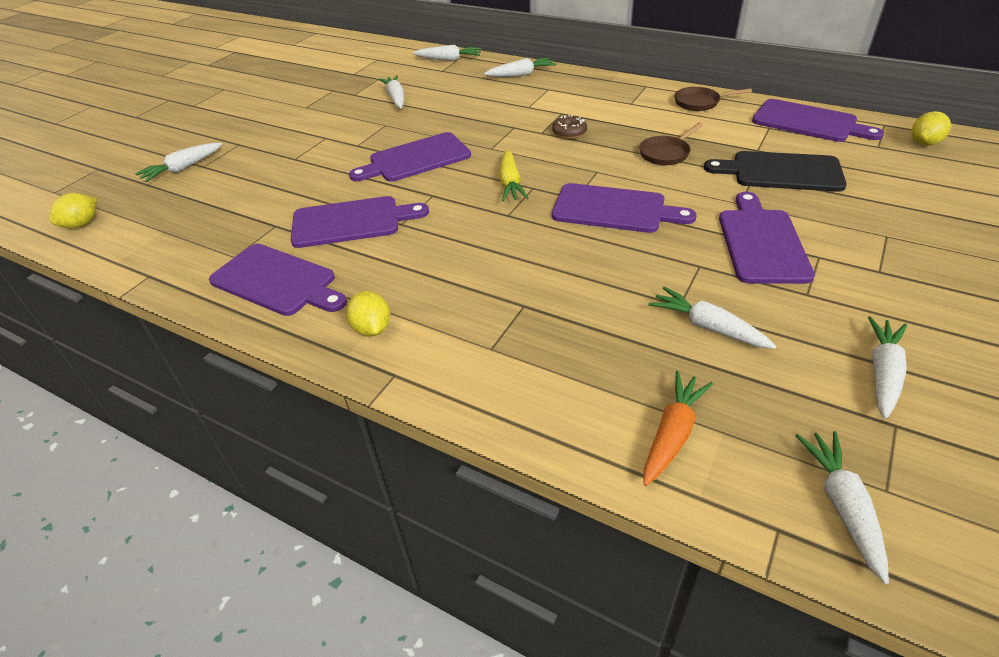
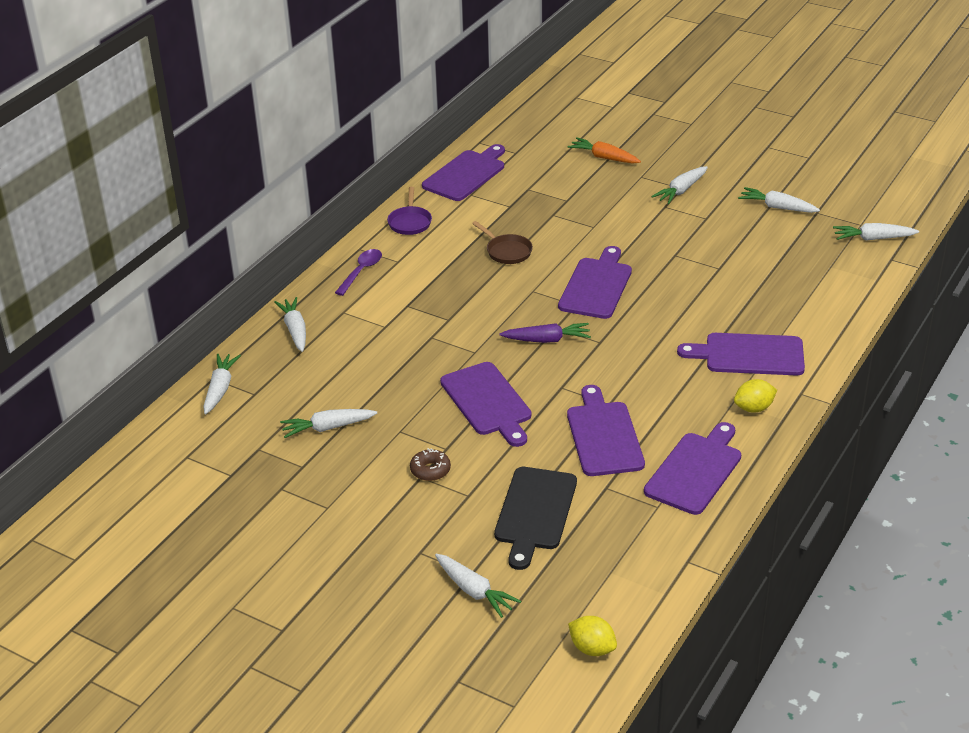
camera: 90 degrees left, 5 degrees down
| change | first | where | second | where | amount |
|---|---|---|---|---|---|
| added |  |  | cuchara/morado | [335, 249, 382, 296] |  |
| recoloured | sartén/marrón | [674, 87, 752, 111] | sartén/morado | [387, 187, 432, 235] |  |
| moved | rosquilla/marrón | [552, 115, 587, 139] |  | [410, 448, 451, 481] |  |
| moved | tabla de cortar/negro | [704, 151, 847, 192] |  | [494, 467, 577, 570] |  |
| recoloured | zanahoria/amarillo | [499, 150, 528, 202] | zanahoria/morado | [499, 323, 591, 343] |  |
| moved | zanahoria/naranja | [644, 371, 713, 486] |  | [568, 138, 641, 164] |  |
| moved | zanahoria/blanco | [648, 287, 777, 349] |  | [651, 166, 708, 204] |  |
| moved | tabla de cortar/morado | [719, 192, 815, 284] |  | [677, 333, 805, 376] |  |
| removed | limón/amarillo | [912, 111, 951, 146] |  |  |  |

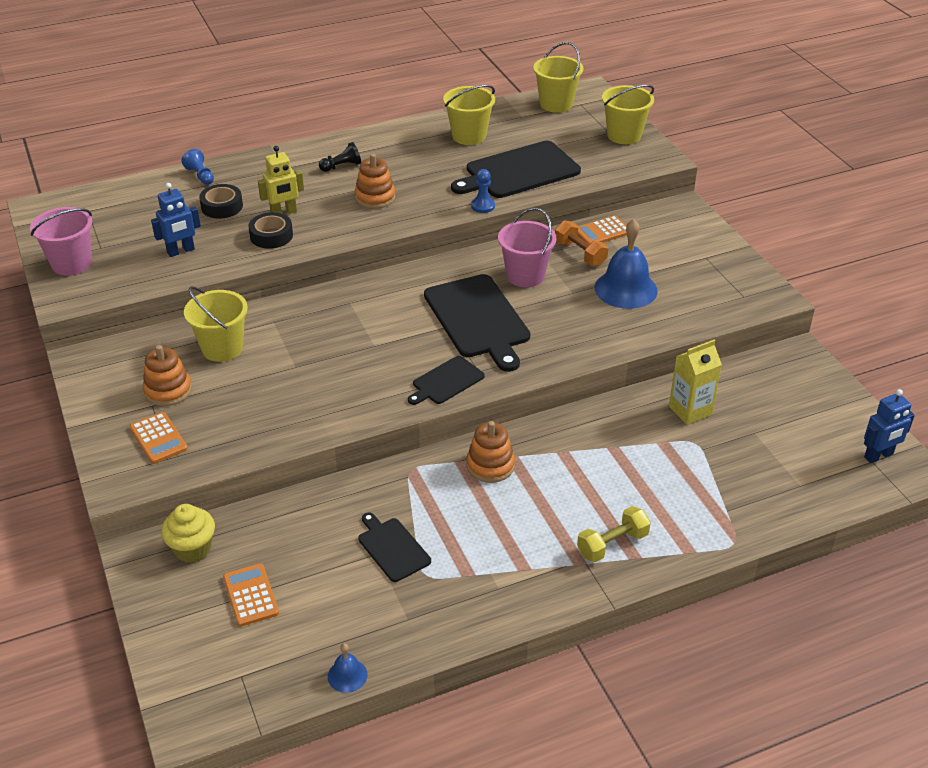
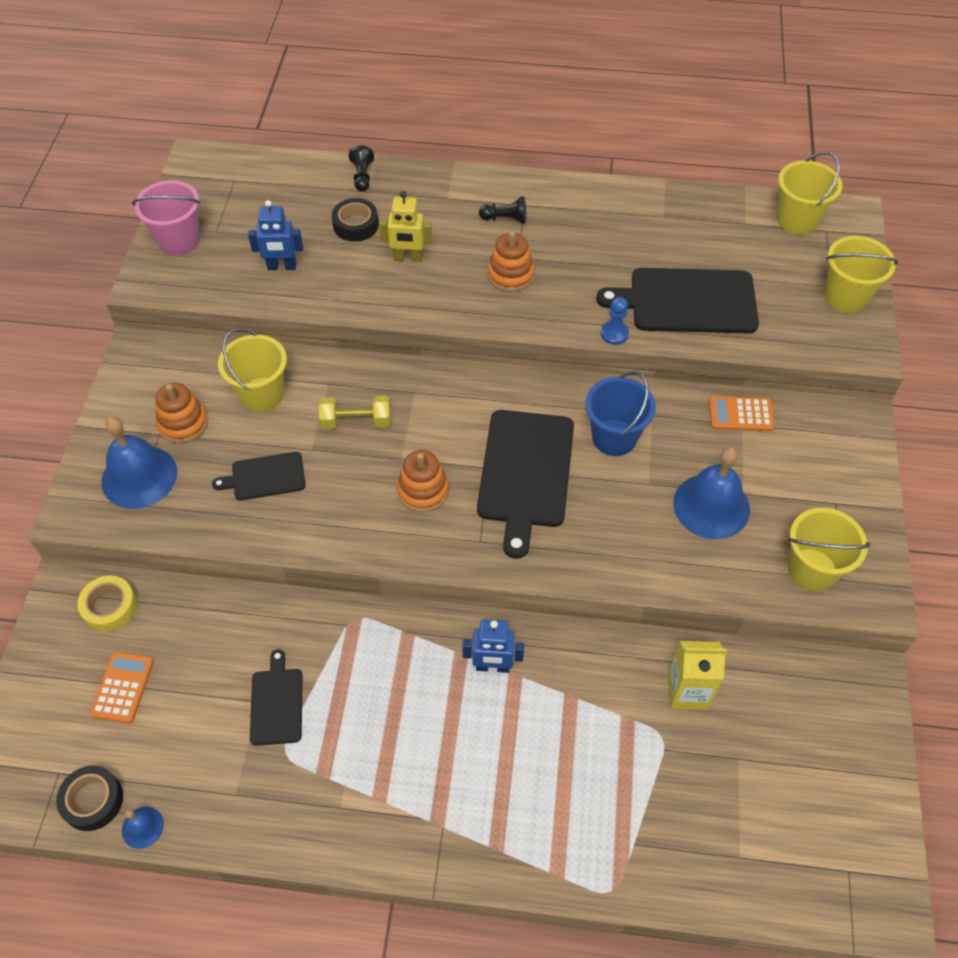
camera: 30 degrees right, 15 degrees up
| change | first | where | second | where | amount |
|---|---|---|---|---|---|
| moved | cinta adhesiva/negro | [248, 212, 293, 249] |  | [56, 766, 123, 831] |  |
| replaced | magdalena/amarillo | [161, 504, 215, 563] | cinta adhesiva/amarillo | [77, 576, 137, 632] |  |
| replaced | calculadora/naranja | [129, 412, 188, 464] | campana/azul | [101, 416, 177, 509] |  |
| moved | tabla de cortar/negro | [408, 356, 485, 405] |  | [212, 452, 305, 501] |  |
| moved | mancuerna/amarillo | [577, 506, 651, 562] |  | [319, 396, 391, 429] |  |
| recoloured | peón/azul | [182, 149, 214, 185] | peón/negro | [349, 145, 374, 192] |  |
| moved | juguete apilable/naranja | [466, 421, 515, 483] |  | [397, 450, 449, 512] |  |
| moved | robot/azul | [864, 389, 915, 463] |  | [462, 619, 524, 673] |  |
| recoloured | balde/rosa | [498, 208, 557, 287] | balde/azul | [585, 371, 656, 456] |  |
| moved | balde/amarillo | [443, 85, 495, 145] |  | [788, 508, 871, 591] |  |
| removed | mancuerna/naranja | [555, 220, 608, 266] |  |  |  |

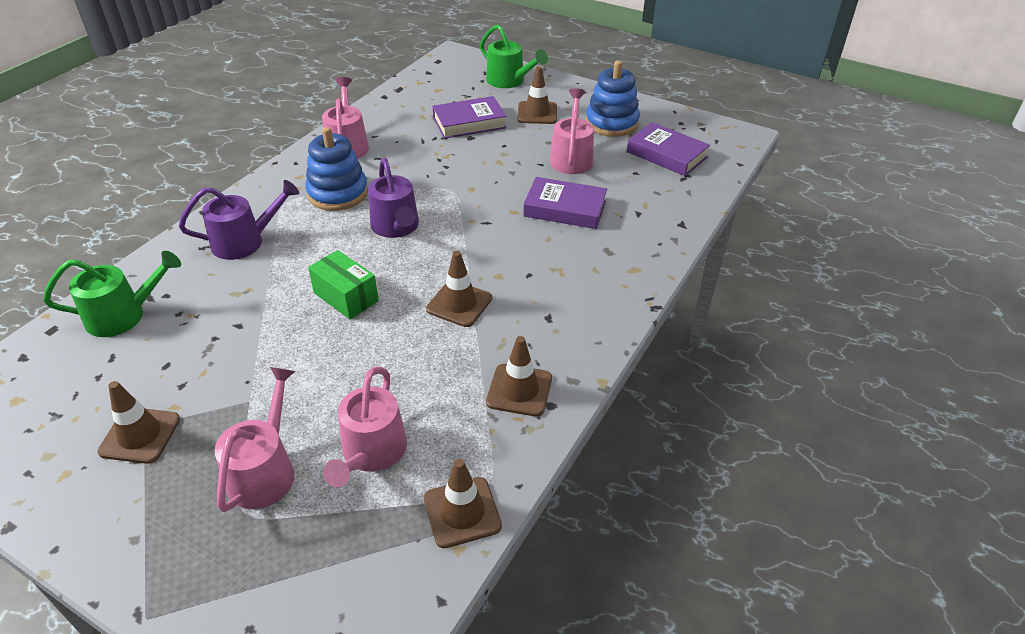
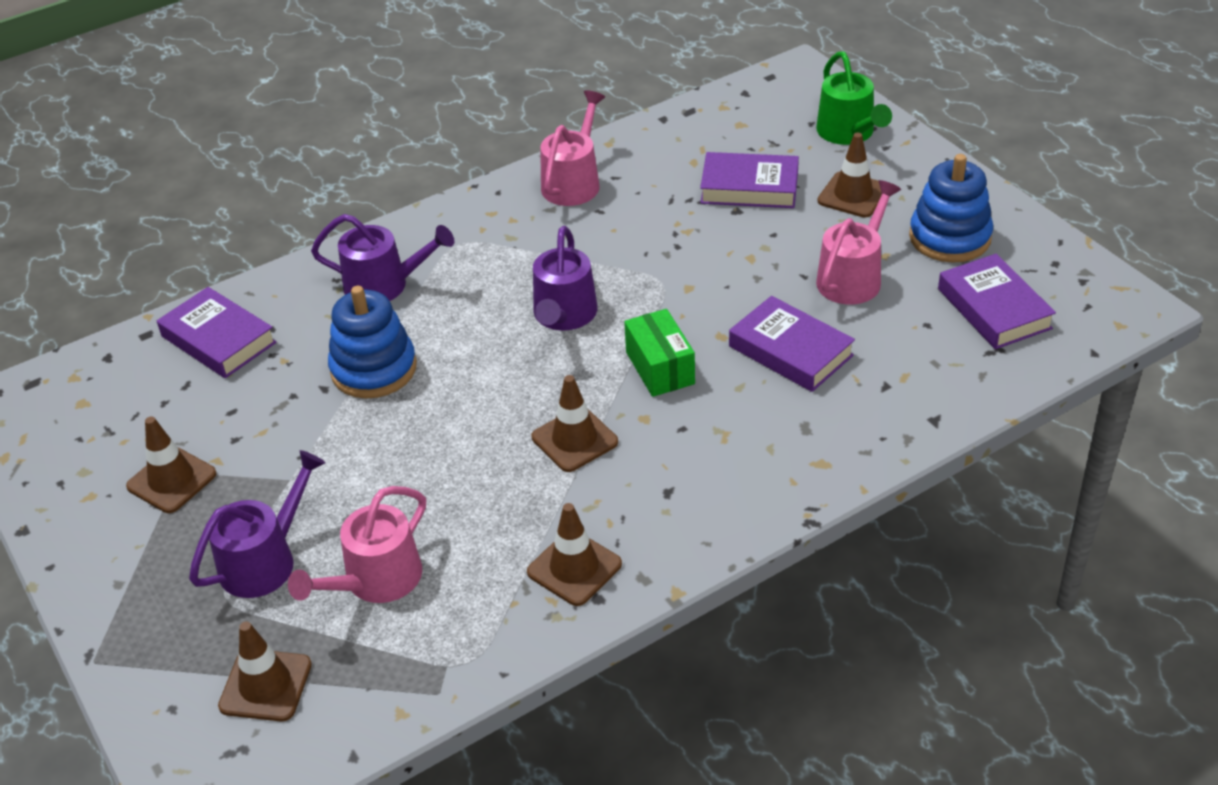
camera: 30 degrees right, 0 degrees up
| change | first | where | second | where | amount |
|---|---|---|---|---|---|
| replaced | regadera/verde | [43, 251, 181, 337] | libro/morado | [157, 287, 277, 378] |  |
| recoloured | regadera/rosa | [215, 367, 295, 512] | regadera/morado | [189, 450, 326, 598] |  |
| moved | cono de tráfico/marrón | [424, 459, 502, 548] |  | [218, 621, 312, 722] |  |
| moved | juguete apilable/azul | [305, 127, 368, 211] |  | [328, 286, 417, 399] |  |
| moved | caja/verde | [308, 250, 379, 319] |  | [624, 309, 695, 397] |  |

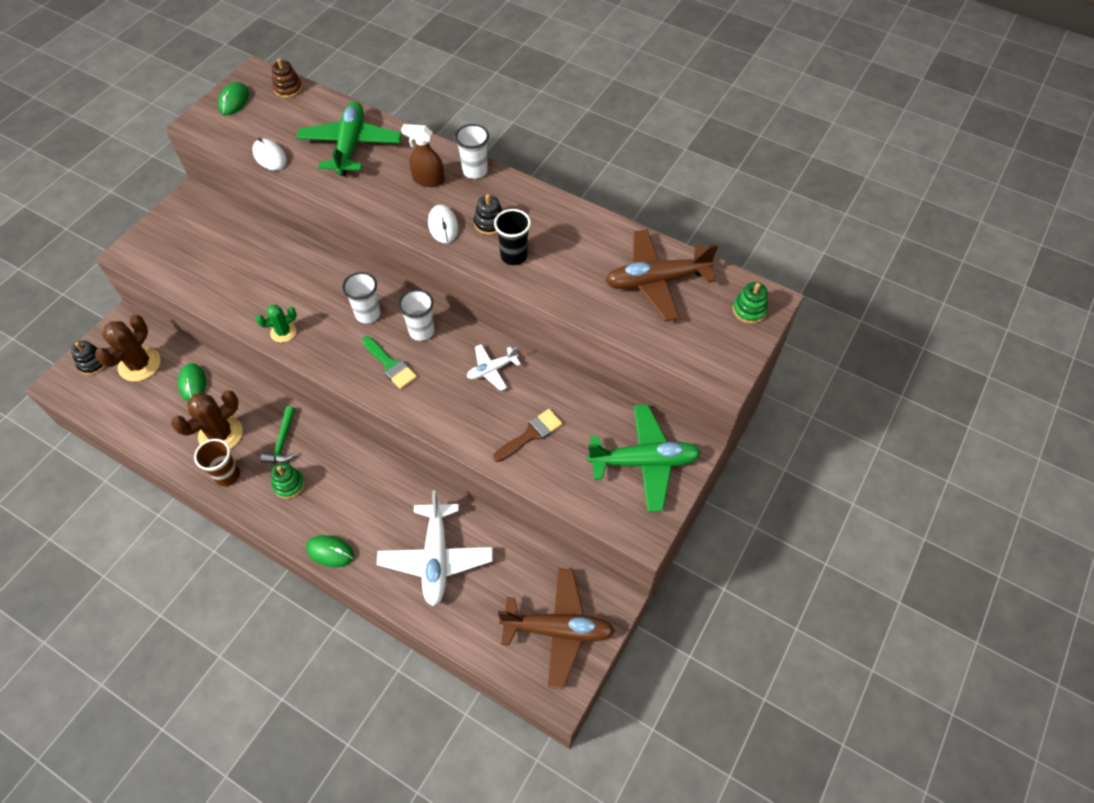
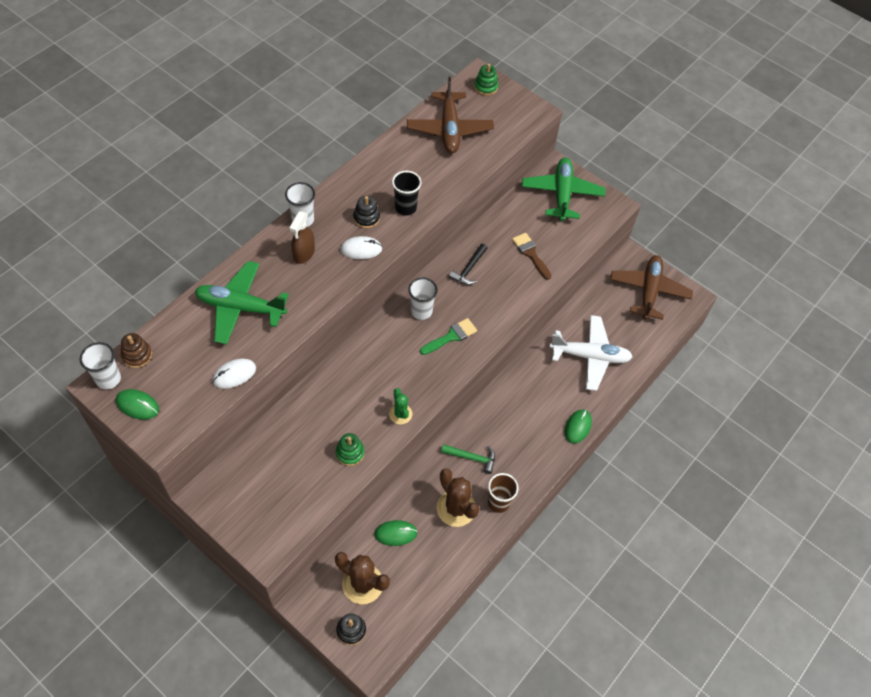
camera: 85 degrees left, 0 degrees up
| change | first | where | second | where | amount |
|---|---|---|---|---|---|
| moved | vaso/blanco | [342, 272, 381, 323] |  | [80, 342, 121, 389] |  |
| moved | juguete apilable/verde | [271, 463, 305, 499] |  | [336, 433, 365, 466] |  |
| replaced | avión/blanco | [467, 344, 521, 391] | martillo/negro | [449, 244, 488, 285] |  |

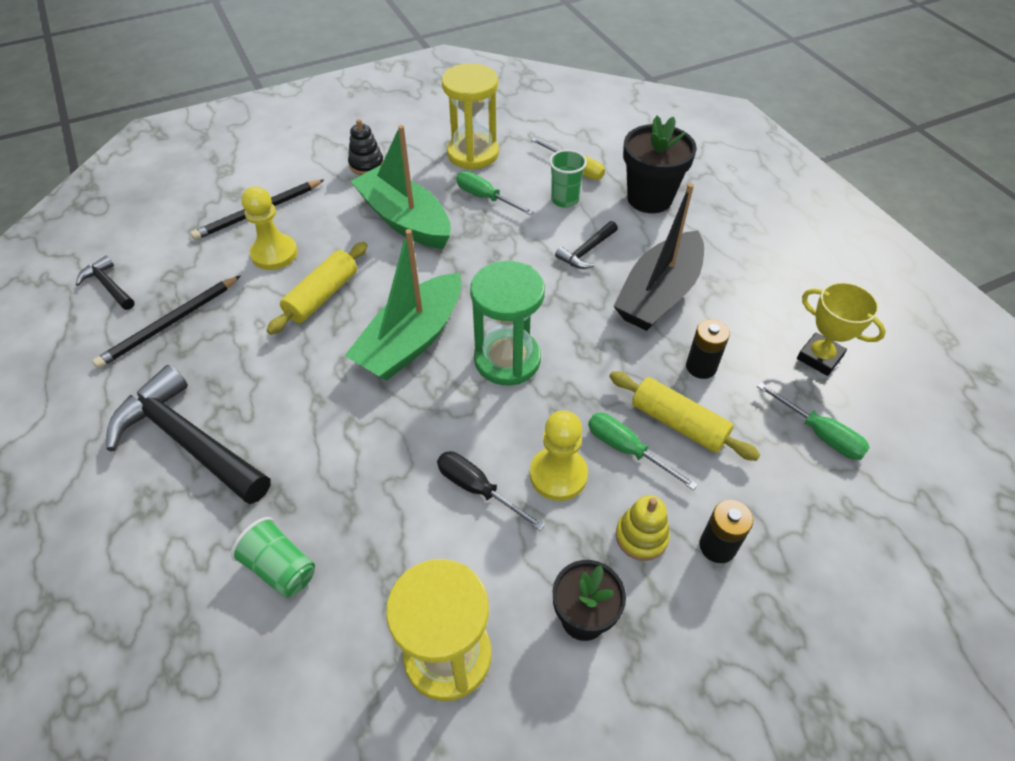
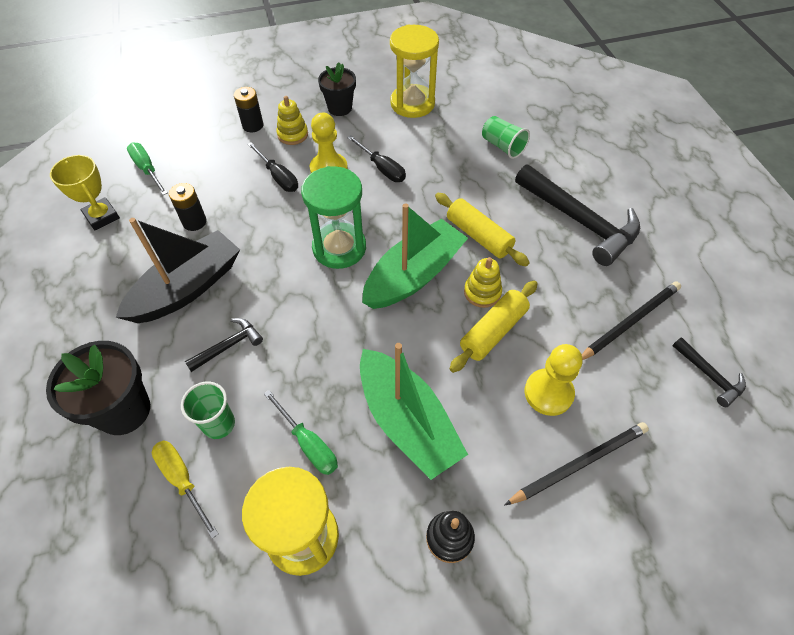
camera: 170 degrees left, 5 degrees up
| change | first | where | second | where | amount |
|---|---|---|---|---|---|
| recoloured | destornillador/verde | [588, 413, 698, 490] | destornillador/negro | [247, 142, 298, 192] |  |
| moved | rodillo/amarillo | [609, 371, 760, 461] |  | [435, 193, 530, 266] |  |
| added |  |  | juguete apilable/amarillo | [464, 257, 502, 308] |  |

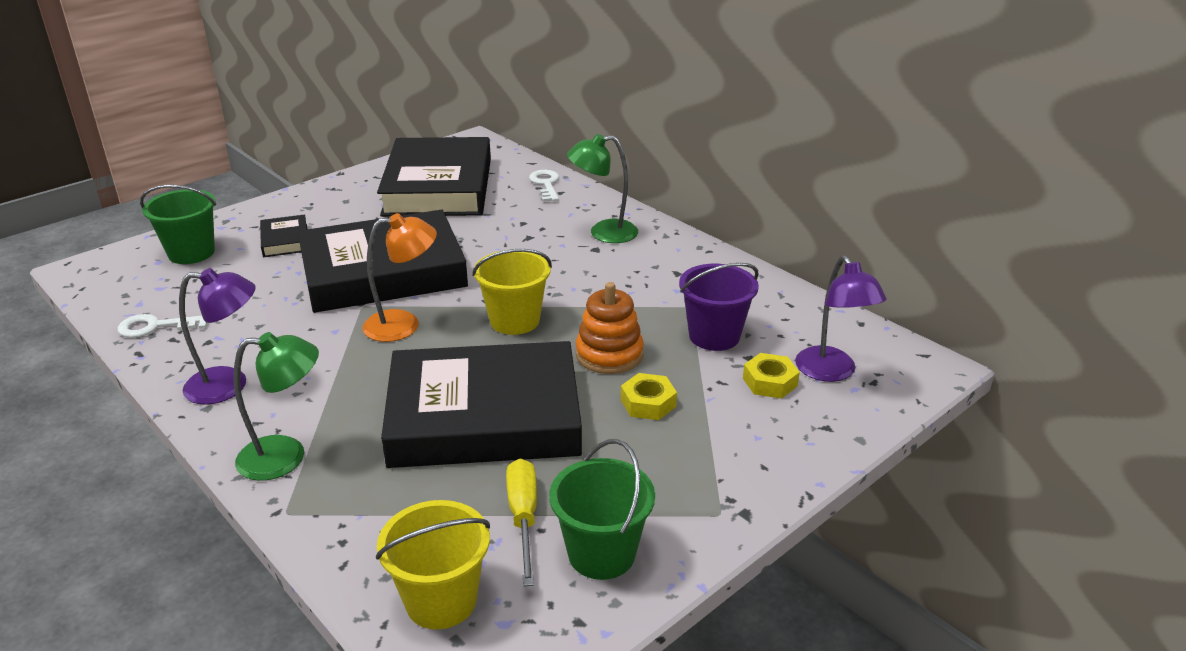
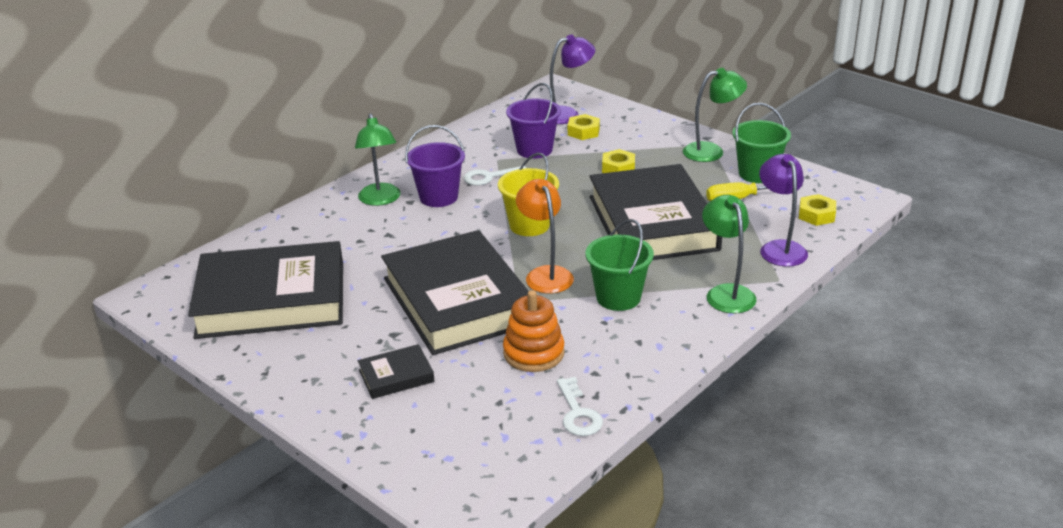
camera: 95 degrees left, 0 degrees up
| change | first | where | second | where | amount |
|---|---|---|---|---|---|
| added |  |  | balde/morado | [405, 125, 465, 207] |  |
| moved | llave/blanco | [529, 170, 559, 202] |  | [463, 166, 526, 186] |  |
| moved | juguete apilable/naranja | [576, 282, 644, 374] |  | [503, 290, 565, 372] |  |
| moved | balde/verde | [140, 185, 216, 264] |  | [585, 219, 654, 311] |  |
| added |  |  | lámpara/verde | [683, 68, 747, 162] |  |
| moved | lámpara/morado | [179, 268, 256, 404] |  | [759, 154, 808, 267] |  |
| replaced | balde/amarillo | [376, 500, 490, 629] | tuerca/amarillo | [799, 194, 836, 226] |  |

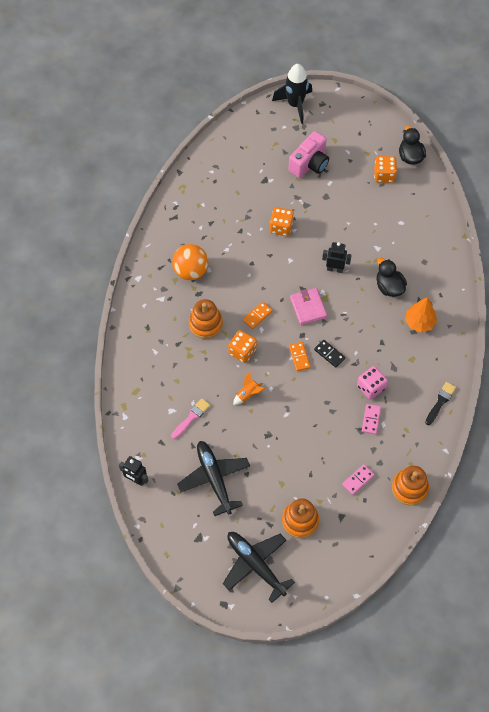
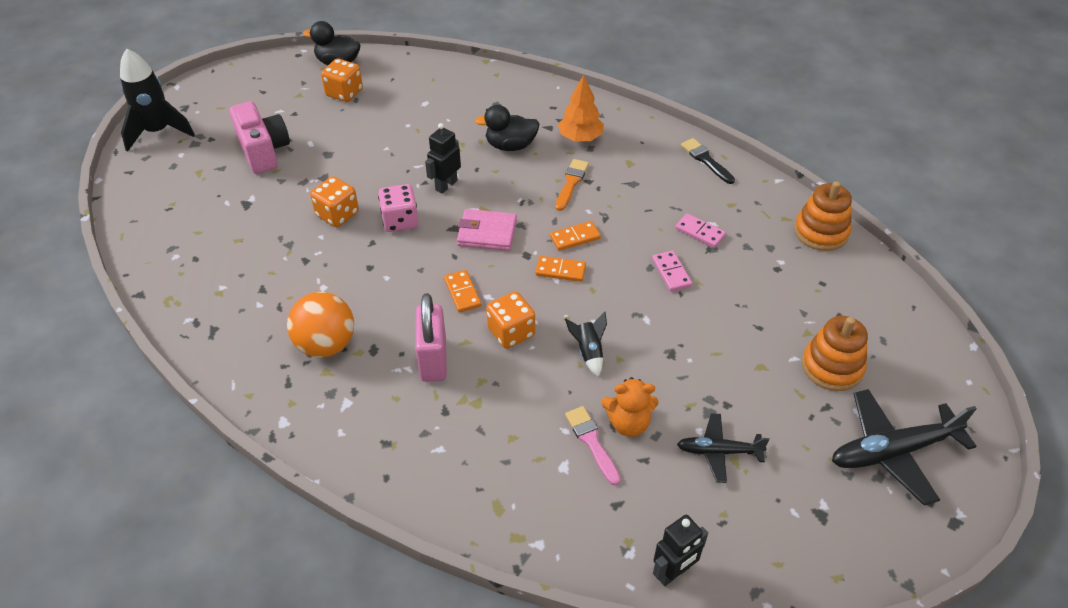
camera: 65 degrees left, 15 degrees down
| change | first | where | second | where | amount |
|---|---|---|---|---|---|
| moved | dado/rosa | [357, 366, 388, 400] |  | [378, 184, 419, 232] |  |
| replaced | juguete apilable/naranja | [189, 299, 223, 339] | candado/rosa | [415, 293, 447, 382] |  |
| recoloured | ficha de dominó/negro | [314, 340, 345, 368] | ficha de dominó/naranja | [550, 221, 601, 251] |  |
| added |  |  | pincel/naranja | [555, 159, 589, 211] |  |
| recoloured | cohete/naranja | [233, 371, 265, 405] | cohete/negro | [565, 312, 607, 377] |  |
| added |  |  | osito/naranja | [601, 377, 658, 437] |  |
| moved | ficha de dominó/rosa | [342, 464, 375, 495] |  | [652, 250, 692, 292] |  |
| resized | avión/negro | [177, 441, 250, 516] |  | [677, 413, 770, 483] | x0.59 |

